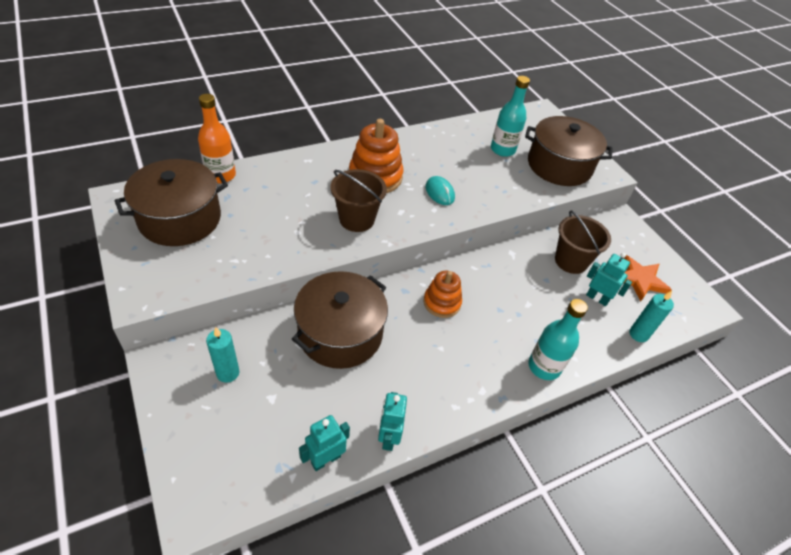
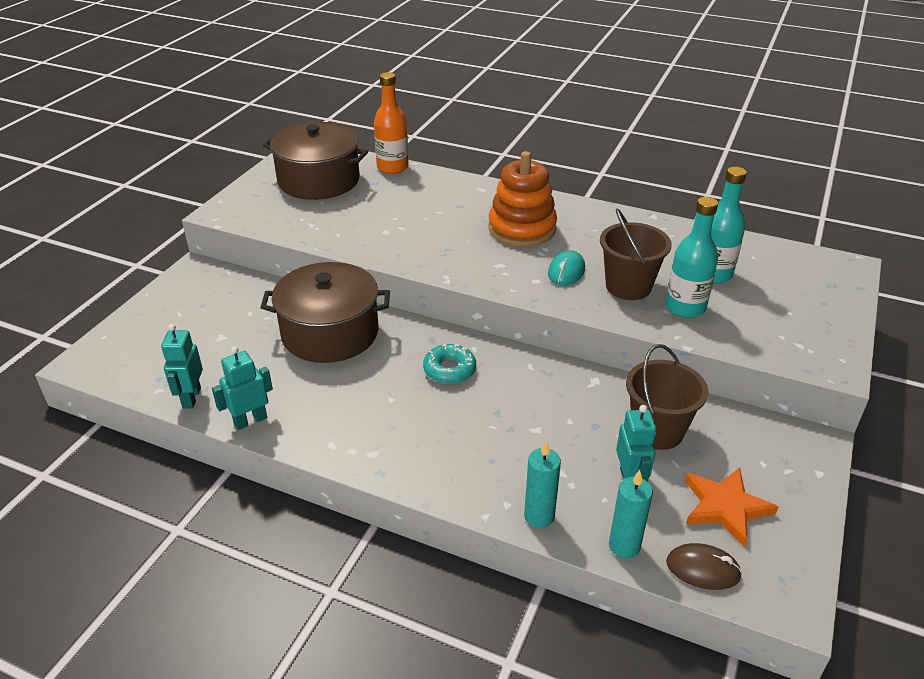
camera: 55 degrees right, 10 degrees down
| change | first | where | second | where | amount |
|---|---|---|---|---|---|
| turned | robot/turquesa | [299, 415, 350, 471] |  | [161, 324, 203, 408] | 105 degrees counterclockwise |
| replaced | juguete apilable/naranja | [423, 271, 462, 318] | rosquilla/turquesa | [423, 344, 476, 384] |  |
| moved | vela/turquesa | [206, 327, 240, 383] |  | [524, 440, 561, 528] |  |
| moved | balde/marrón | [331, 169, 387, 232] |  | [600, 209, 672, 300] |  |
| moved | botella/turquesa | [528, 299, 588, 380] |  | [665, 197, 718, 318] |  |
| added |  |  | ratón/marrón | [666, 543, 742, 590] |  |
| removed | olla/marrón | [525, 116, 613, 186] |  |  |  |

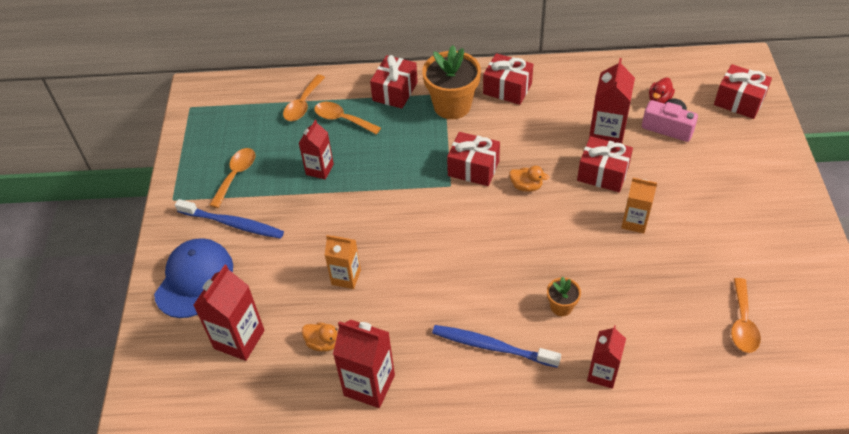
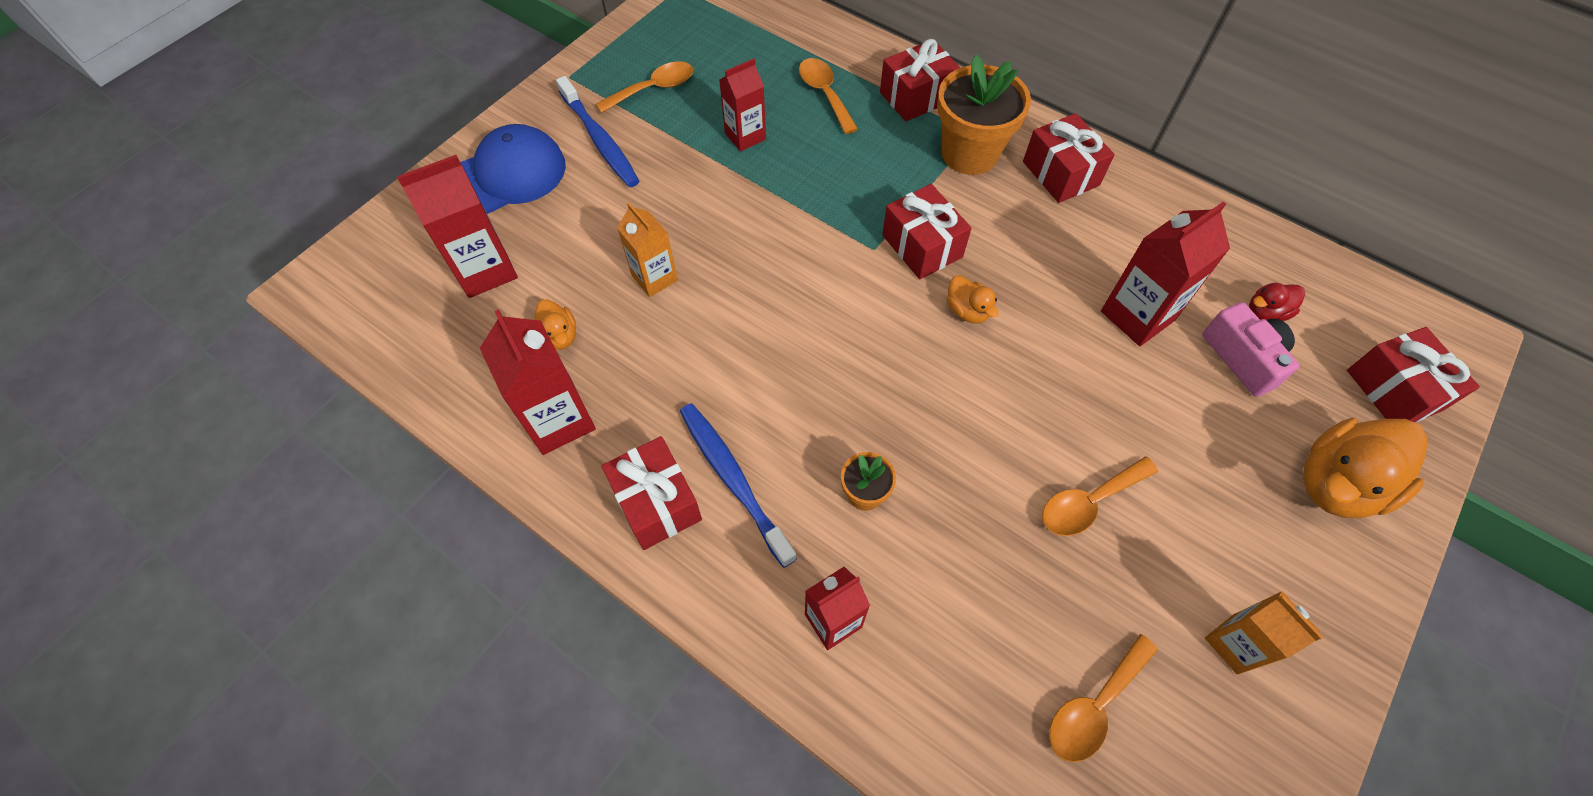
camera: 35 degrees right, 10 degrees up
| change | first | where | second | where | amount |
|---|---|---|---|---|---|
| moved | regalo/rojo | [577, 136, 633, 192] |  | [601, 436, 702, 550] |  |
| moved | cuchara/naranja | [283, 74, 325, 121] |  | [1042, 456, 1158, 536] |  |
| moved | cartón de leche/naranja | [621, 178, 657, 234] |  | [1205, 591, 1323, 675] |  |
| added |  |  | pato/naranja | [1303, 418, 1428, 519] |  |

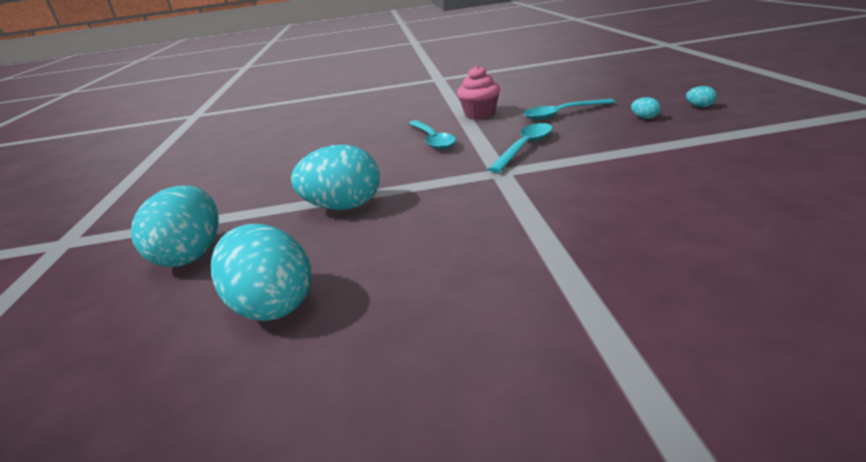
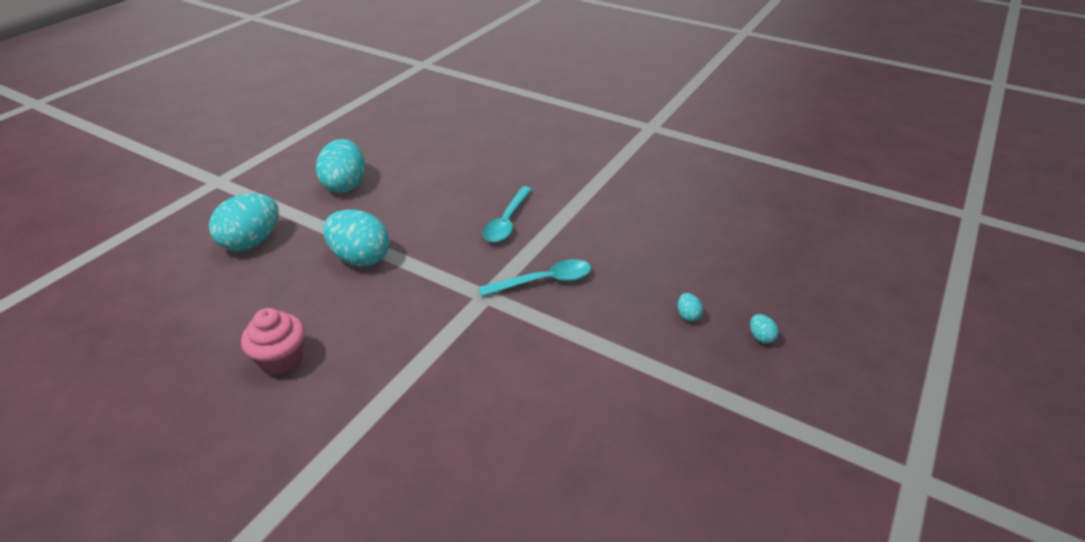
camera: 35 degrees right, 10 degrees up
| change | first | where | second | where | amount |
|---|---|---|---|---|---|
| moved | magdalena/rosa | [457, 65, 500, 119] |  | [241, 308, 305, 375] |  |
| moved | huevo/turquesa | [211, 224, 311, 321] |  | [316, 139, 365, 193] |  |
| removed | cuchara/turquesa | [523, 99, 615, 120] |  |  |  |

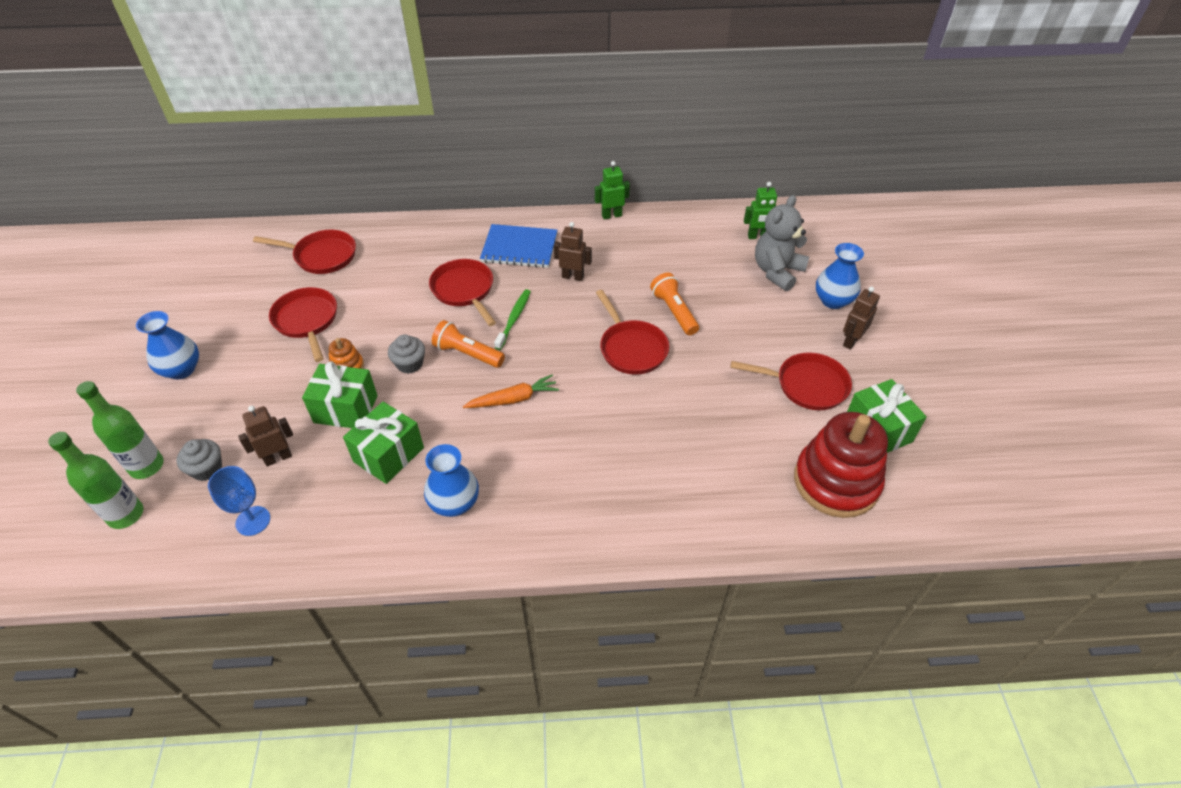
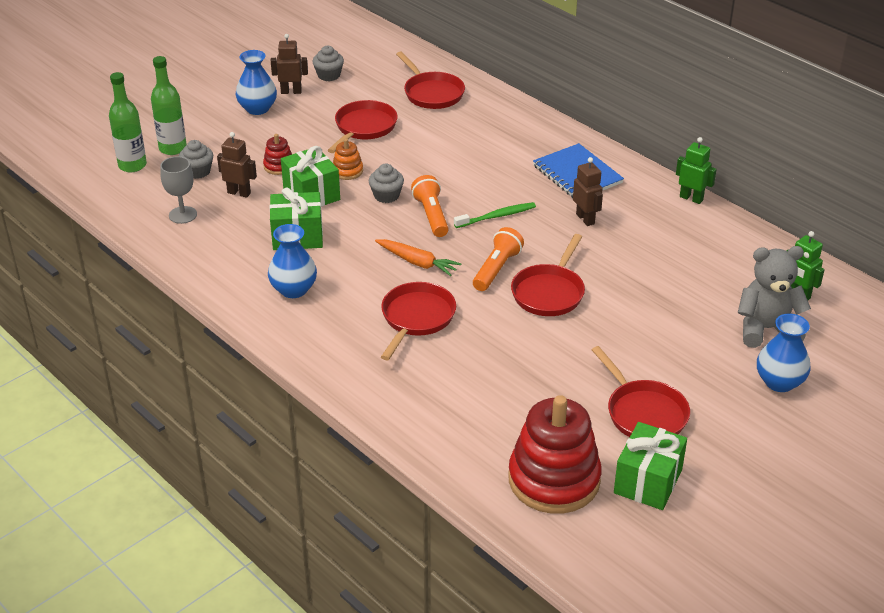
camera: 50 degrees right, 10 degrees down
| change | first | where | second | where | amount |
|---|---|---|---|---|---|
| recoloured | copa/azul | [208, 466, 270, 536] | copa/gris | [160, 156, 197, 224] |  |
| added |  |  | juguete apilable/rojo | [263, 134, 292, 175] |  |
| moved | robot/marrón | [843, 287, 880, 350] |  | [271, 34, 308, 94] |  |
| added |  |  | magdalena/gris | [313, 46, 344, 81] |  |
| moved | sartén/rojo | [429, 259, 496, 326] |  | [381, 282, 456, 361] |  |
| moved | lámpara de mano/naranja | [650, 272, 699, 335] |  | [473, 227, 524, 291] |  |

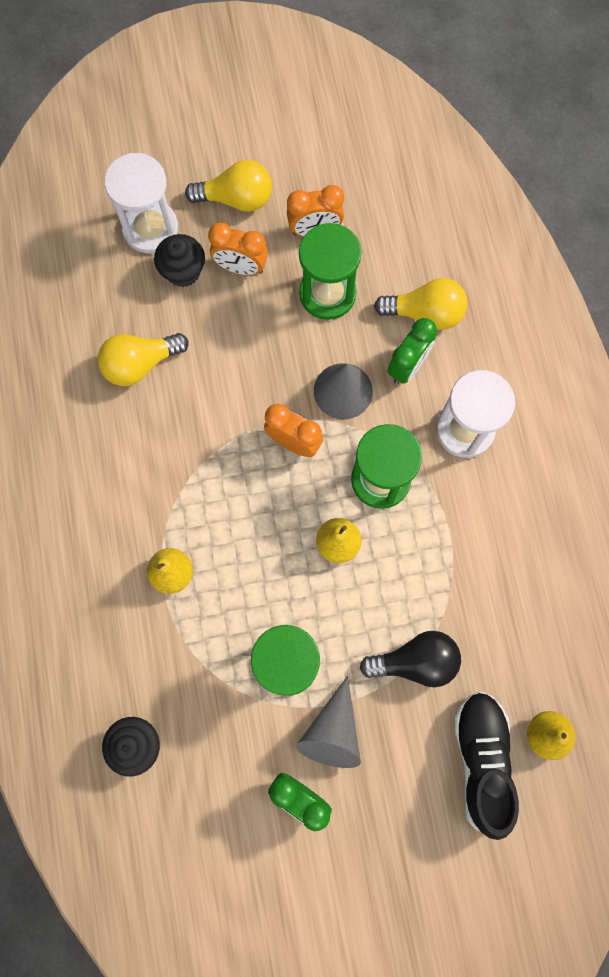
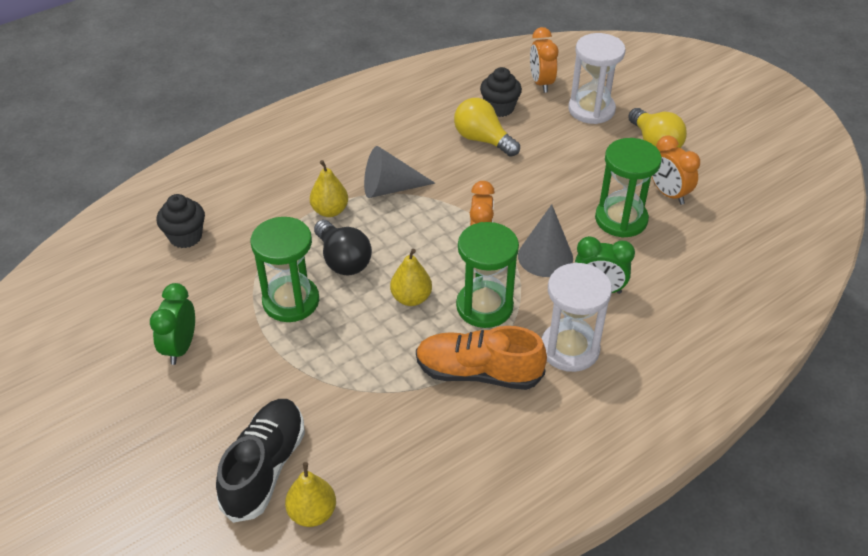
camera: 65 degrees right, 30 degrees down
| change | first | where | second | where | amount |
|---|---|---|---|---|---|
| turned | zapato/negro | [454, 691, 519, 840] |  | [216, 399, 305, 523] | 45 degrees counterclockwise |
| moved | bombilla/negro | [360, 631, 461, 687] |  | [314, 220, 372, 276] |  |
| moved | cono/gris | [296, 676, 361, 768] |  | [364, 146, 435, 198] |  |
| added |  |  | zapato/naranja | [416, 326, 547, 390] |  |
| moved | magdalena/negro | [154, 234, 205, 287] |  | [480, 67, 522, 117] |  |
| moved | despertador/naranja | [208, 223, 268, 275] |  | [530, 27, 558, 93] |  |
| removed | bombilla/amarillo | [374, 278, 468, 330] |  |  |  |

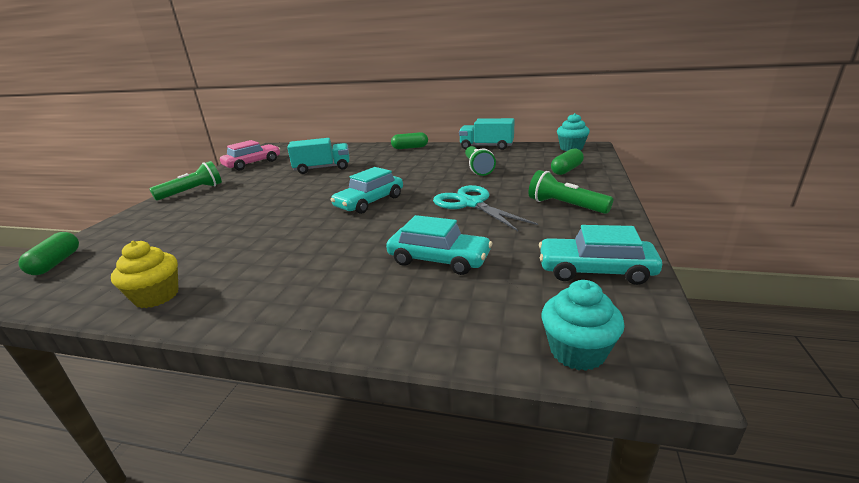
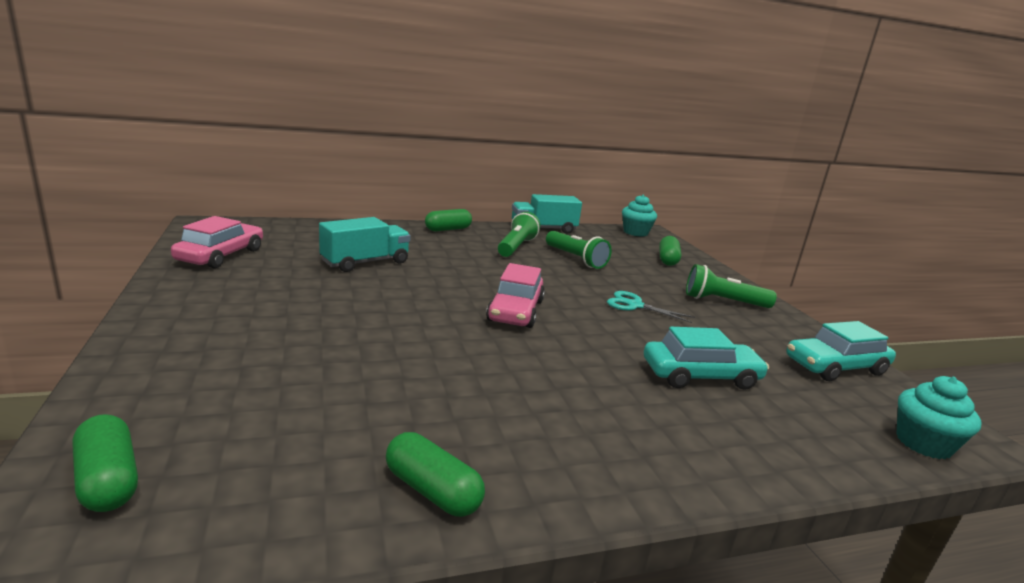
camera: 35 degrees left, 5 degrees down
| change | first | where | second | where | amount |
|---|---|---|---|---|---|
| replaced | magdalena/amarillo | [111, 241, 179, 308] | cápsula/verde | [386, 432, 485, 517] |  |
| recoloured | coche/turquesa | [331, 167, 403, 214] | coche/rosa | [486, 263, 545, 328] |  |
| moved | lámpara de mano/verde | [149, 161, 222, 200] |  | [498, 212, 540, 257] |  |
| resized | tijeras/turquesa | [433, 185, 538, 231] |  | [607, 291, 695, 323] | x0.62 |

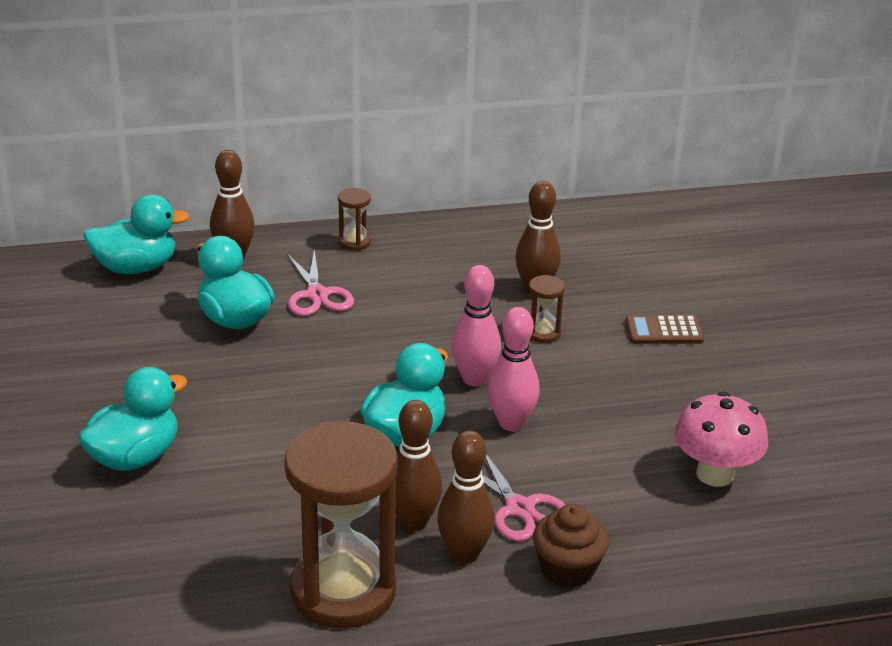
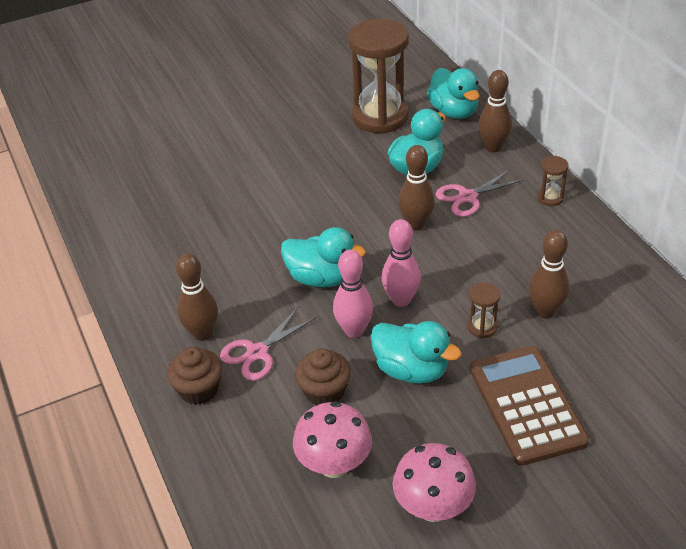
camera: 80 degrees right, 10 degrees up
| change | first | where | second | where | amount |
|---|---|---|---|---|---|
| added |  |  | magdalena/marrón | [295, 348, 351, 406] |  |
| moved | reloj de arena/marrón | [284, 421, 398, 628] |  | [348, 19, 409, 134] |  |
| moved | pato/turquesa | [78, 367, 187, 471] |  | [370, 321, 462, 384] |  |
| added |  |  | seta/rosa | [393, 443, 476, 522] |  |
| moved | bolo/marrón | [395, 400, 442, 531] |  | [398, 145, 435, 230] |  |
| resized | calculadora/marrón | [625, 315, 704, 344] |  | [470, 346, 590, 466] | x1.93 |

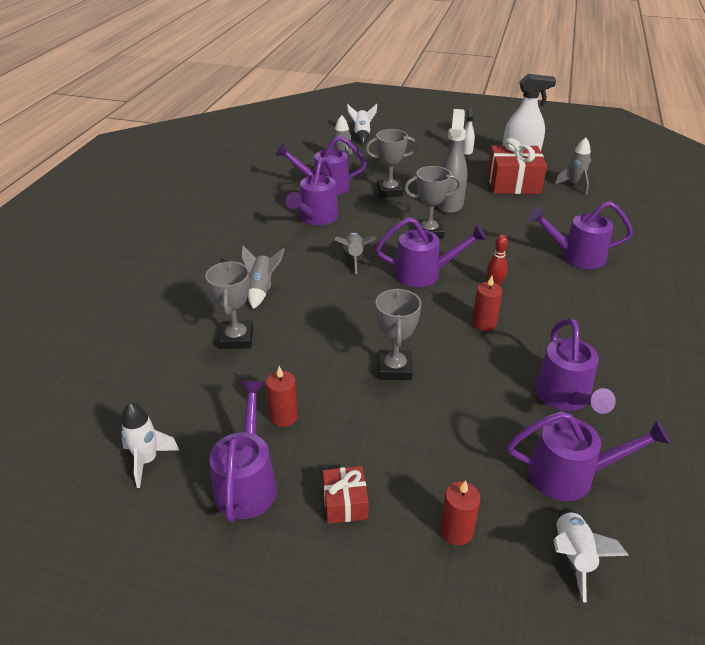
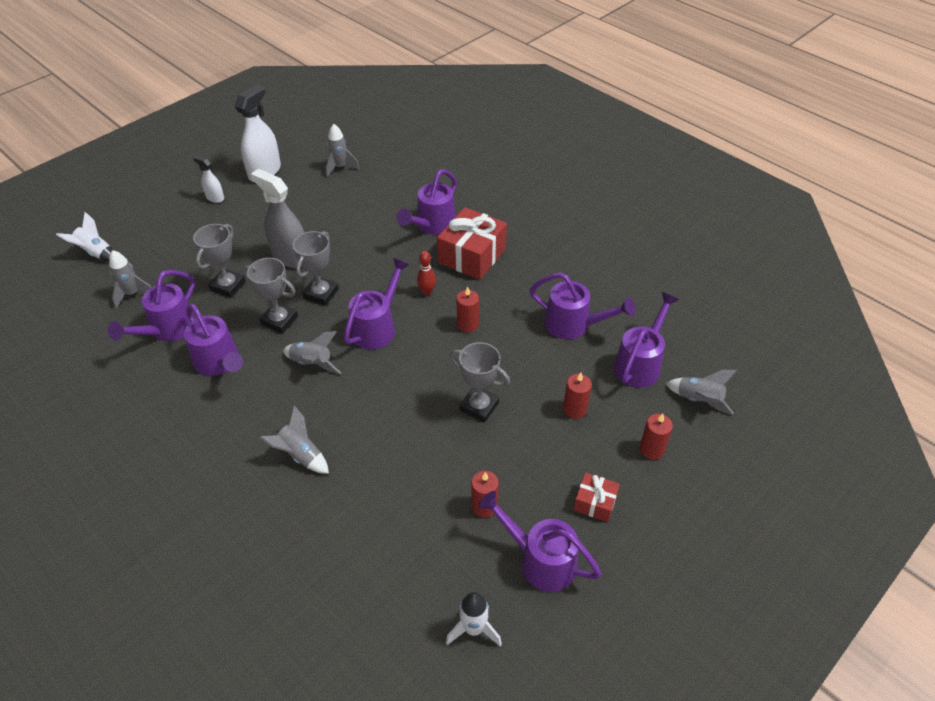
camera: 60 degrees left, 10 degrees up
| change | first | where | second | where | amount |
|---|---|---|---|---|---|
| moved | trofeo/gris | [205, 261, 253, 349] |  | [243, 258, 298, 334] |  |
| moved | regalo/rojo | [487, 138, 547, 194] |  | [437, 207, 507, 280] |  |
| added |  |  | vela/rojo | [563, 373, 592, 419] |  |
| recoloured | cohete/blanco | [553, 508, 629, 602] | cohete/gris | [666, 370, 737, 414] |  |

